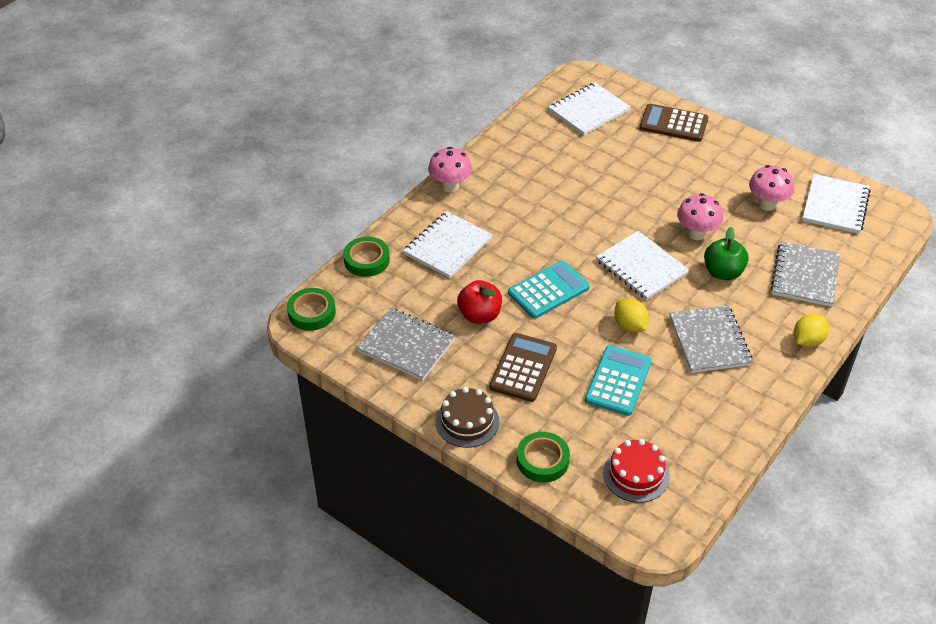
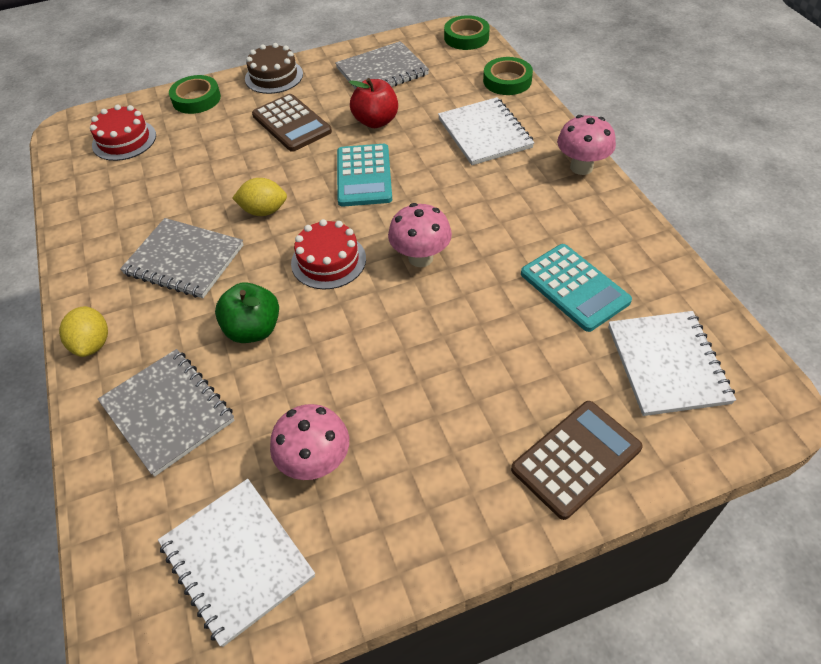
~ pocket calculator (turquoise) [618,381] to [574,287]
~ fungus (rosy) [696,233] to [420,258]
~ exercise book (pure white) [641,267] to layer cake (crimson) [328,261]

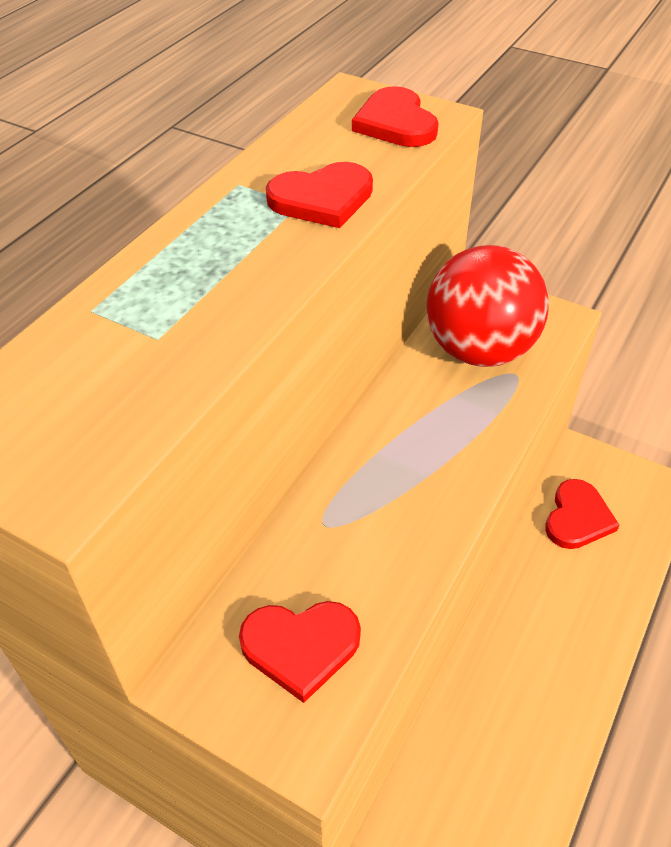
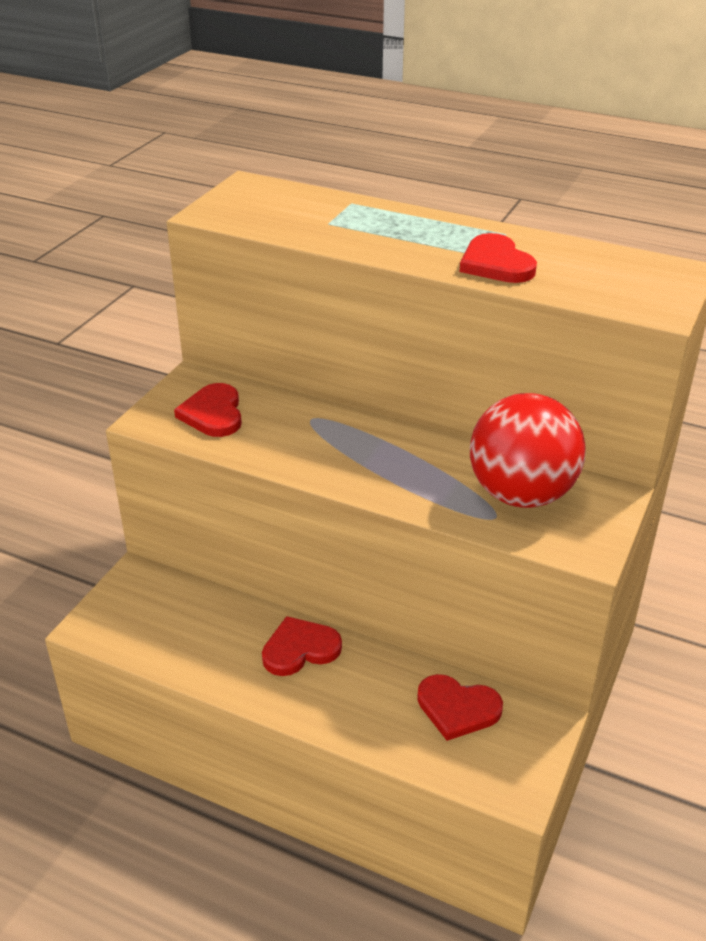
~ heart (crimson) [395,123] to [300,649]

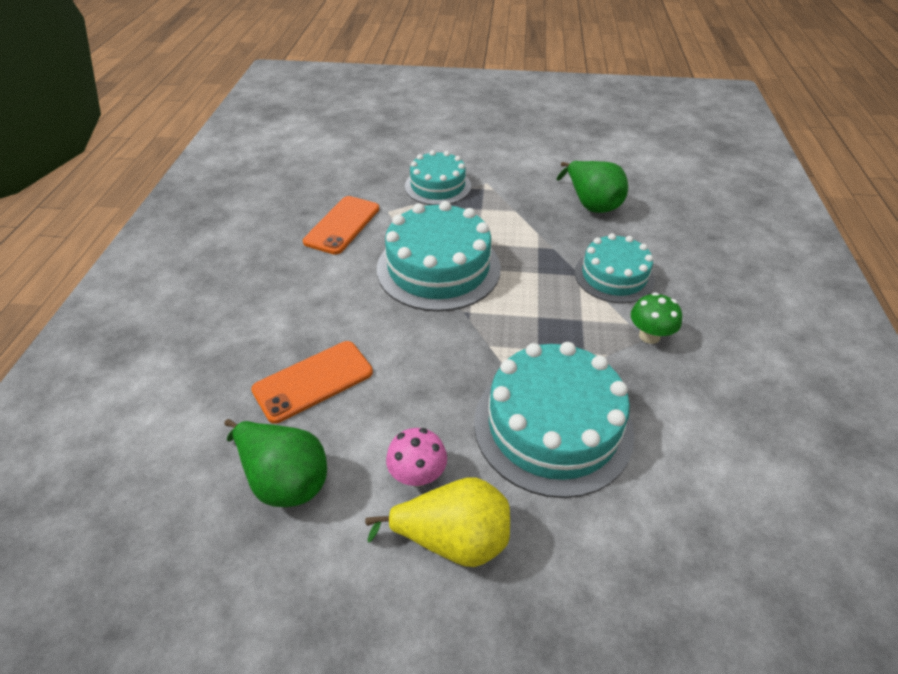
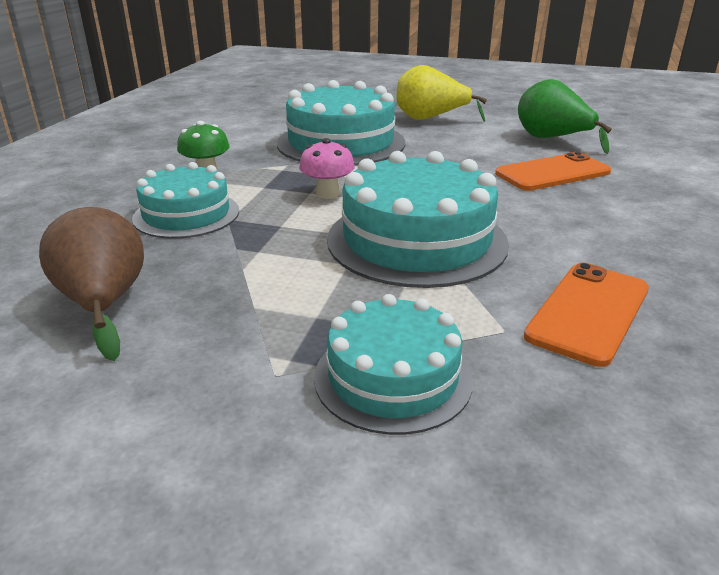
~ fungus (rosy) [417,475] to [327,194]
~ pear fruit (emerald) [591,204] to pear fruit (brown) [104,304]

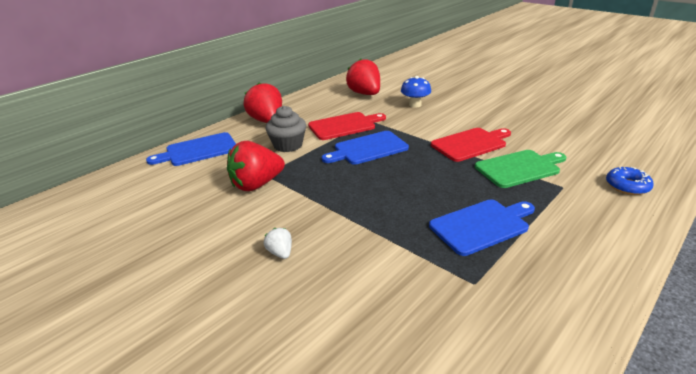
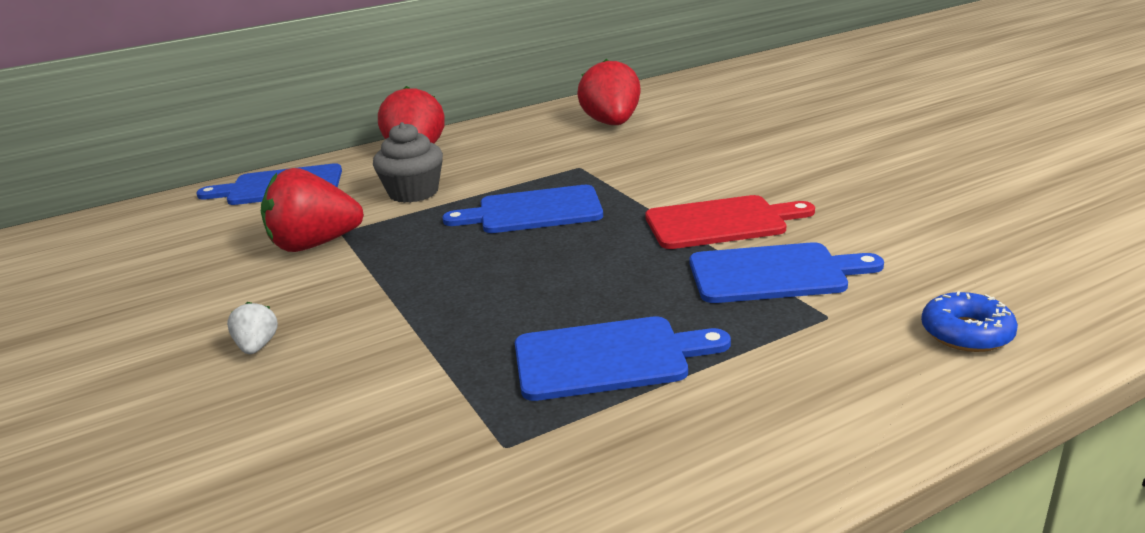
- chopping board (crimson) [344,126]
- fungus (blue) [415,105]
~ chopping board (emerald) [519,168] to chopping board (blue) [774,274]

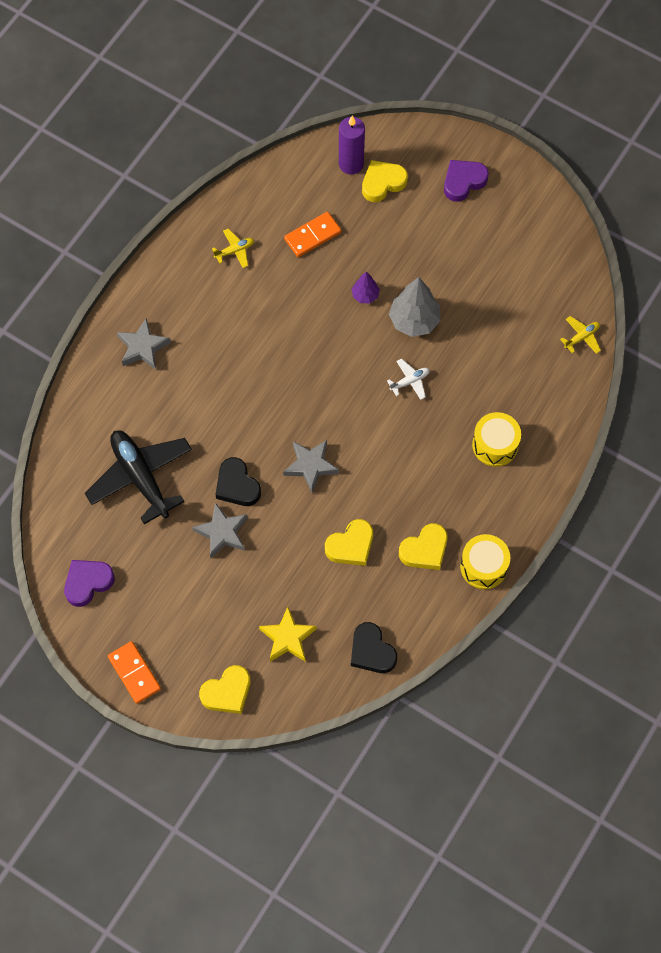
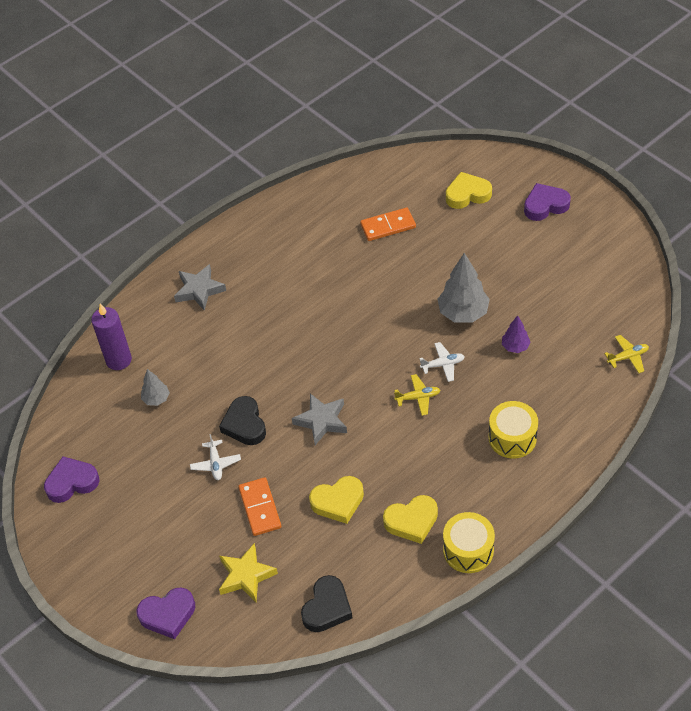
~ domino piece (bright orange) [134,673] to [260,508]
~ toy plane (yellow) [235,251] to [418,397]
~ candle (purple) [351,164] to [118,360]
~ tree (purple) [365,295] to [515,347]
~ toy plane (ebony) [140,477] to tree (gray) [156,399]
~ five-pointed star (gray) [222,532] to toy plane (pure white) [216,464]
~ heart (yellow) [227,692] to heart (purple) [168,615]
~ heart (ebony) [371,651] = [327,608] 135 degrees counterclockwise

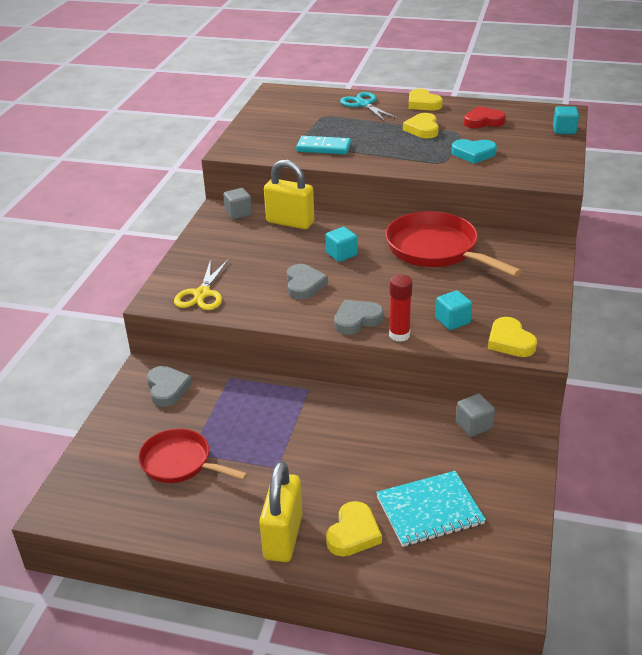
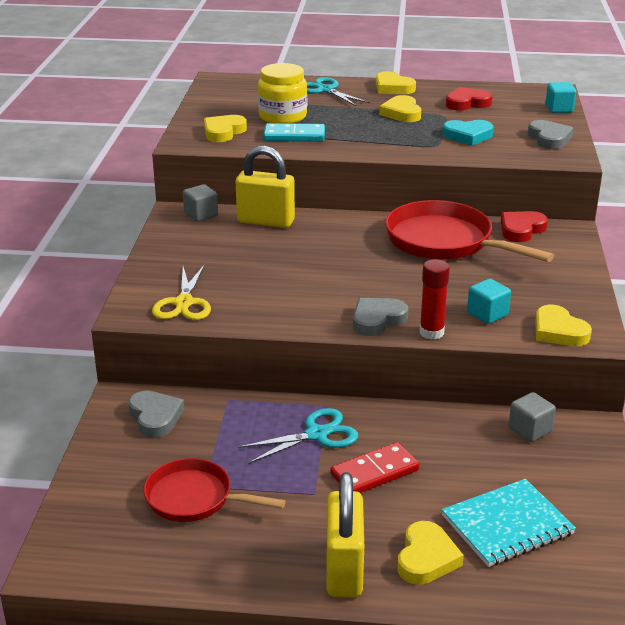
- block (turquoise) [341,254]
+ heart (yellow) [223,132]
+ pair of scissors (turquoise) [317,434]
+ preserve jar (yellow) [282,117]
+ domino piece (crimson) [374,472]
+ heart (crimson) [521,230]
~ heart (gray) [304,285] to [549,138]

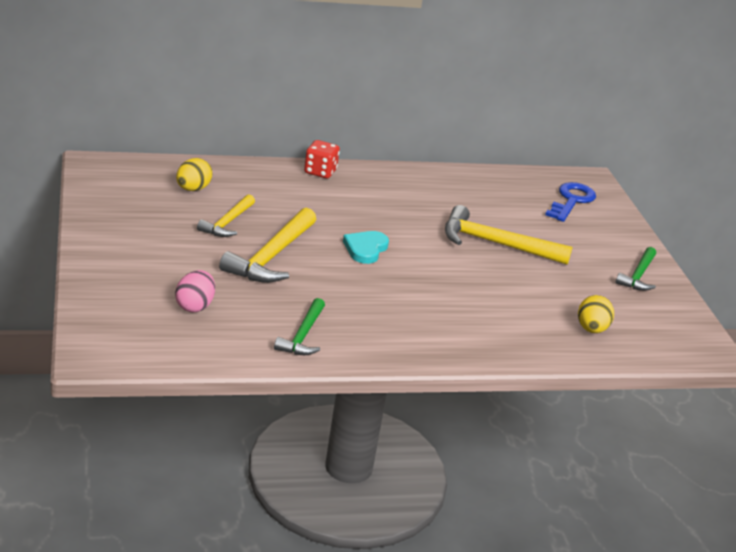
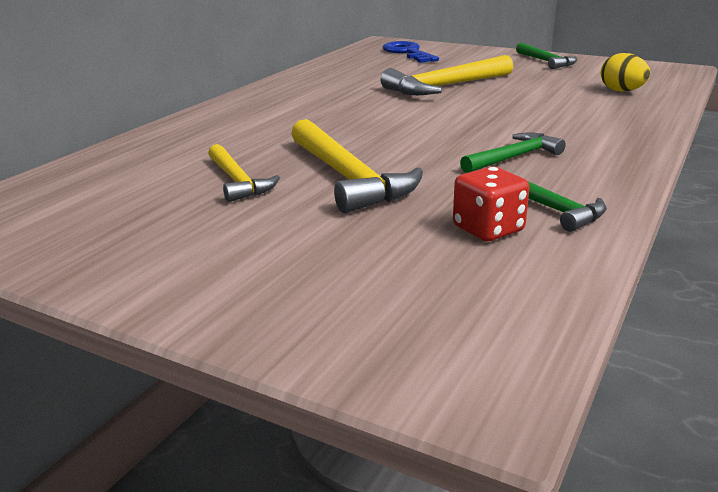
- egg (rosy) [195,306]
- egg (yellow) [193,189]
- heart (turquoise) [365,249]
+ carpenter's hammer (emerald) [514,157]
~ dice (crimson) [320,172] to [488,229]

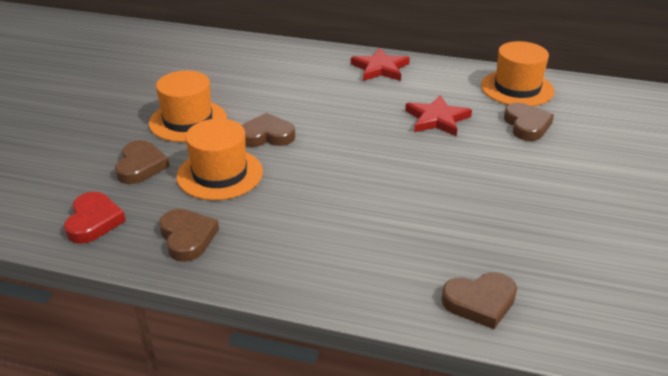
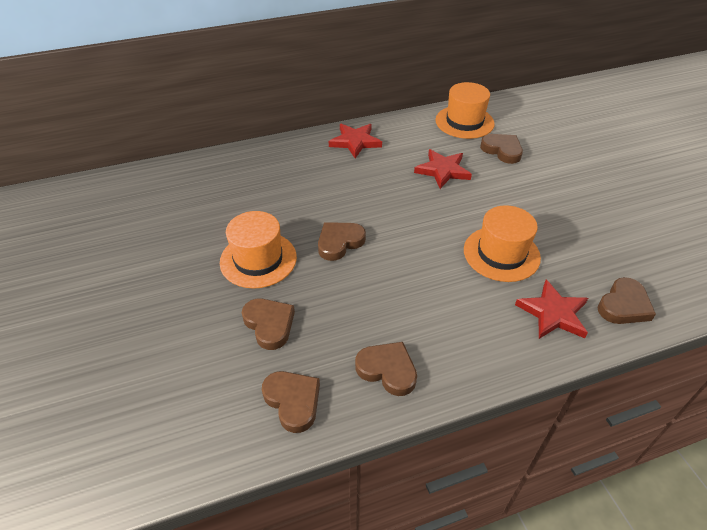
+ five-pointed star (crimson) [553,313]
~ hat (bright orange) [220,174] to [501,254]
~ heart (crimson) [94,221] to heart (brown) [293,401]

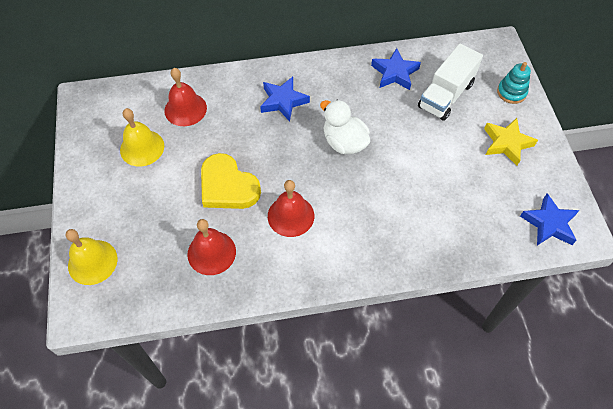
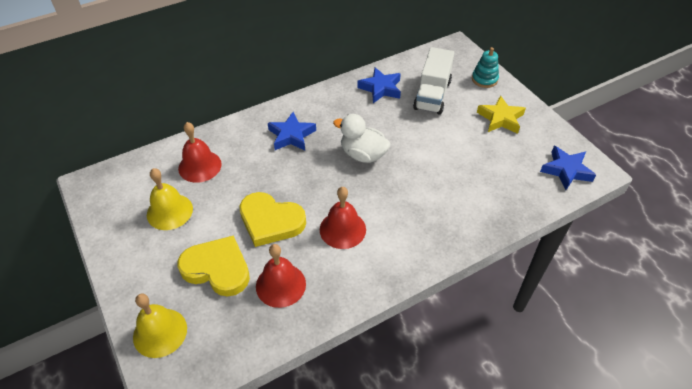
+ heart (yellow) [217,268]

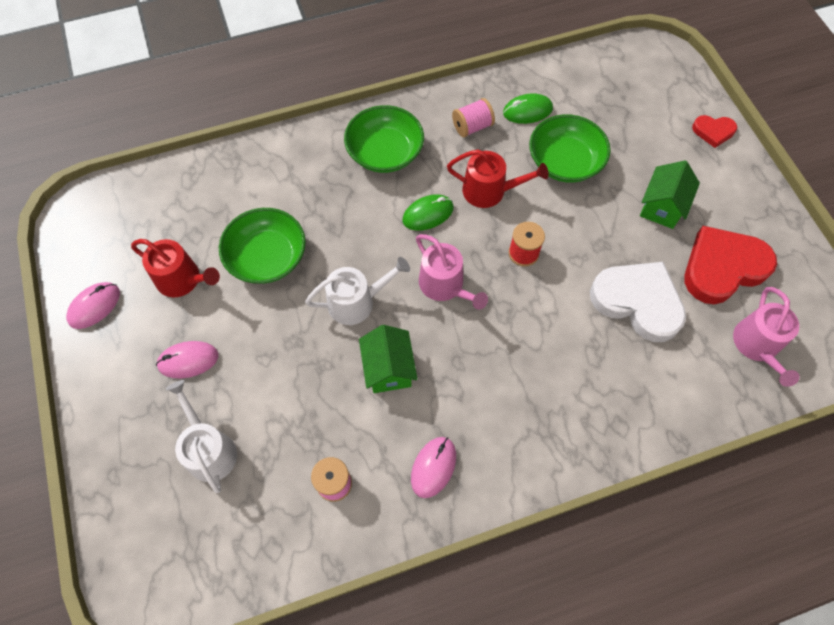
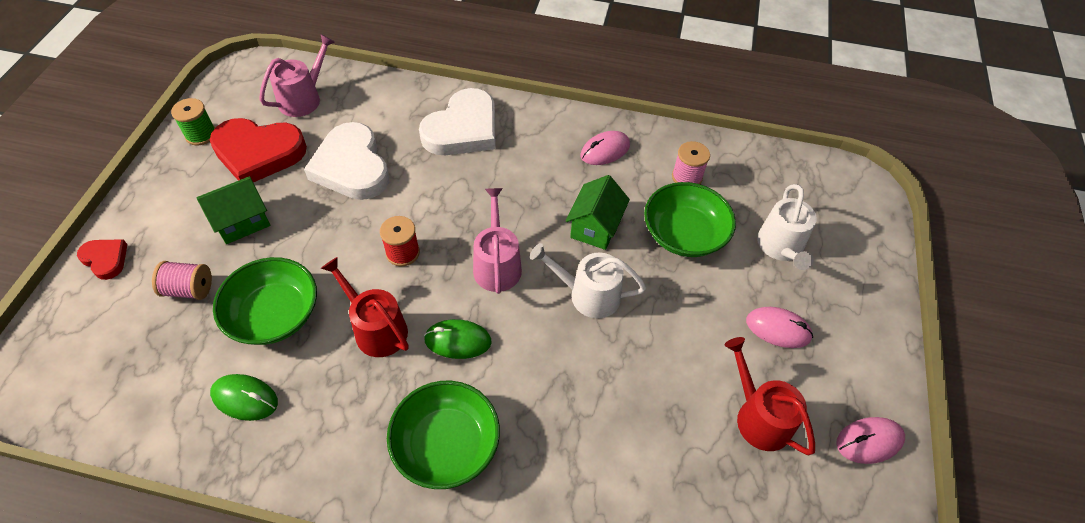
+ reel of thread (emerald) [201,134]
+ heart (pure white) [463,129]
~ bowl (emerald) [267,257] to [684,234]
~ reel of thread (rosy) [472,127] to [189,289]

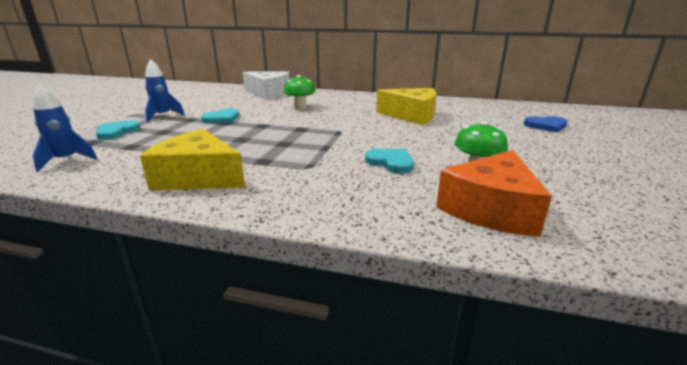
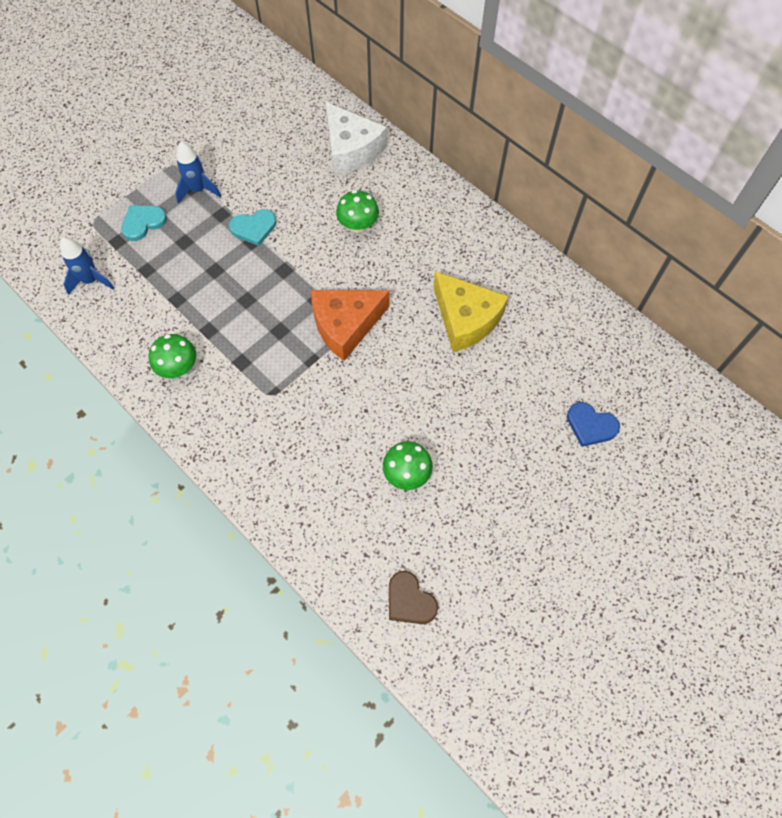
- heart (turquoise) [391,162]
+ heart (brown) [409,600]
~ cheese (bright orange) [491,209] to [345,325]
~ cheese (yellow) [198,177] to fungus (emerald) [179,368]

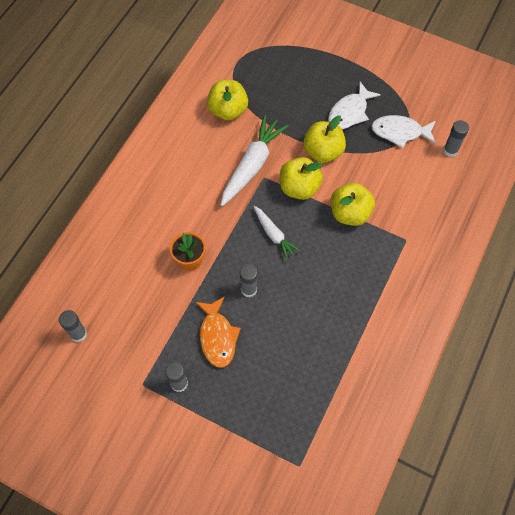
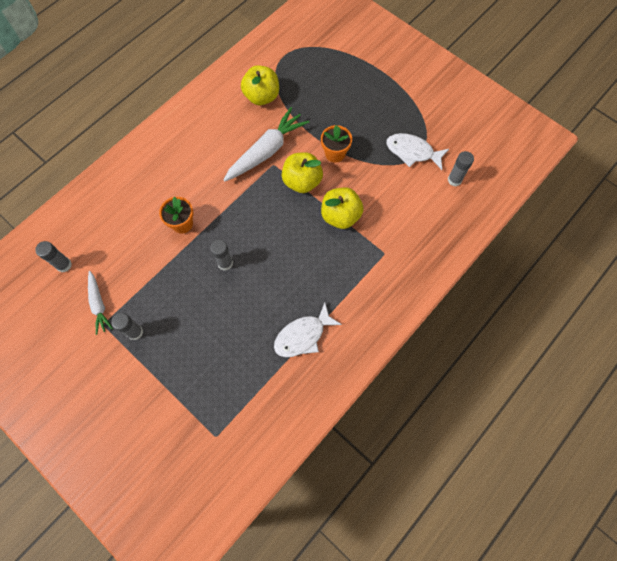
- fish figure (bright orange) [217,336]
~ carrot (pure white) [274,235] to [99,304]
~ fish figure (pure white) [349,112] to [303,335]
~ apple fruit (yellow) [323,152] to flower pot (bright orange) [335,154]

